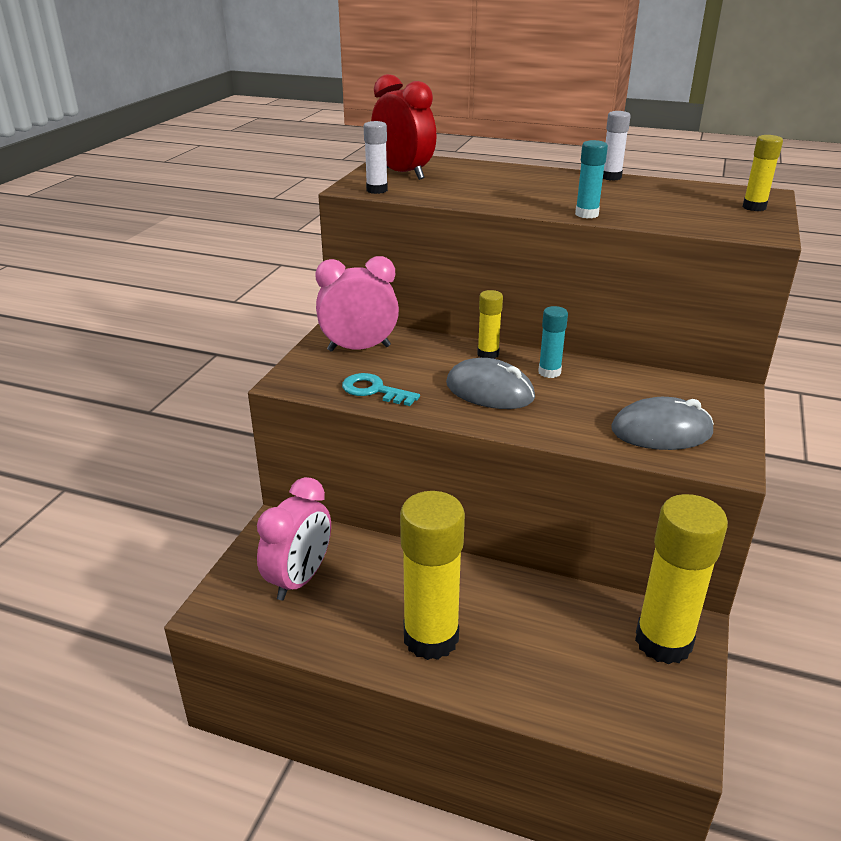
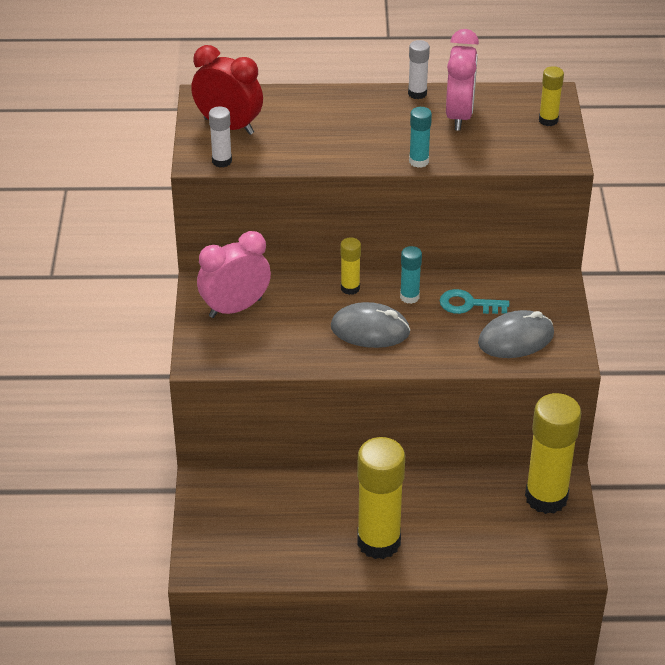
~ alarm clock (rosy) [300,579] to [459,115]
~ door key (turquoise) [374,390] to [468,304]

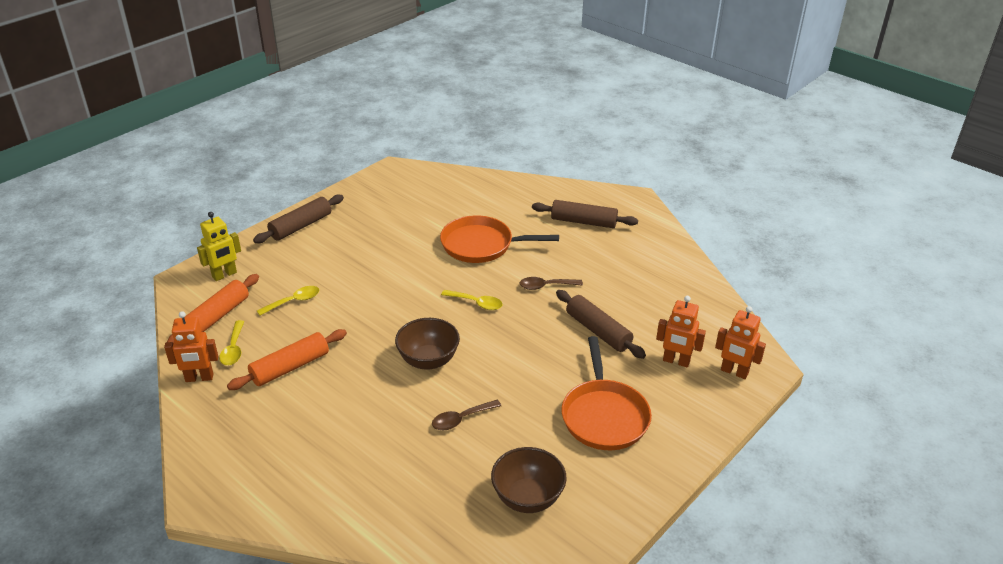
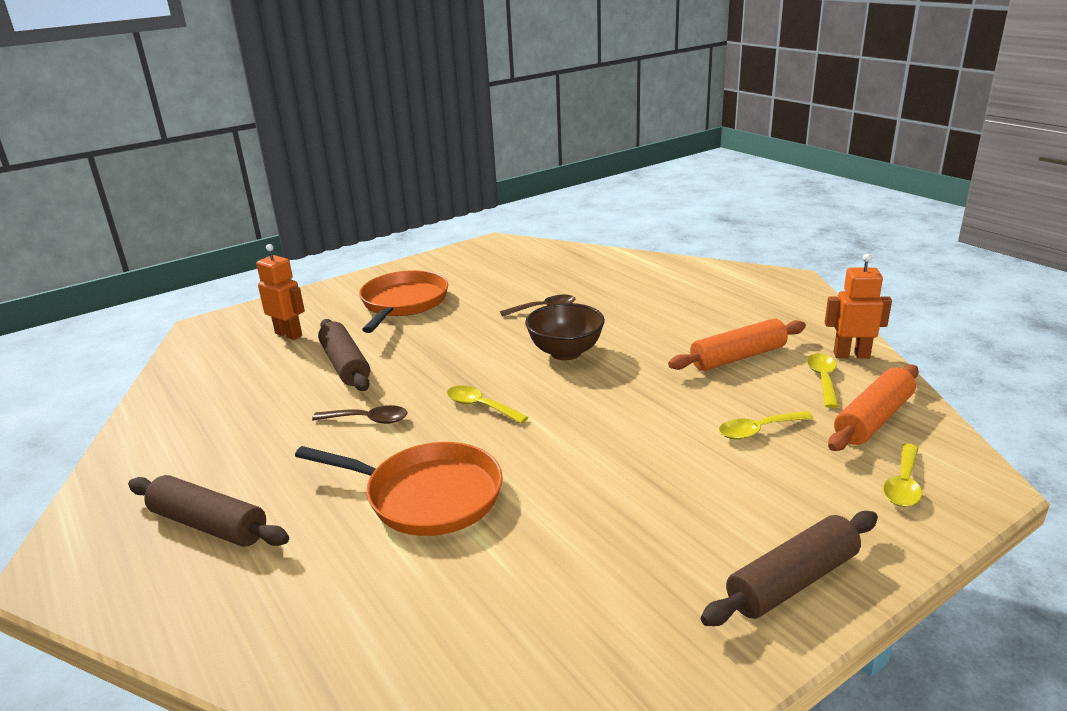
- bowl (brown) [527,498]
- robot (bright orange) [734,372]
~ robot (yellow) [224,275] to teaspoon (yellow) [903,484]

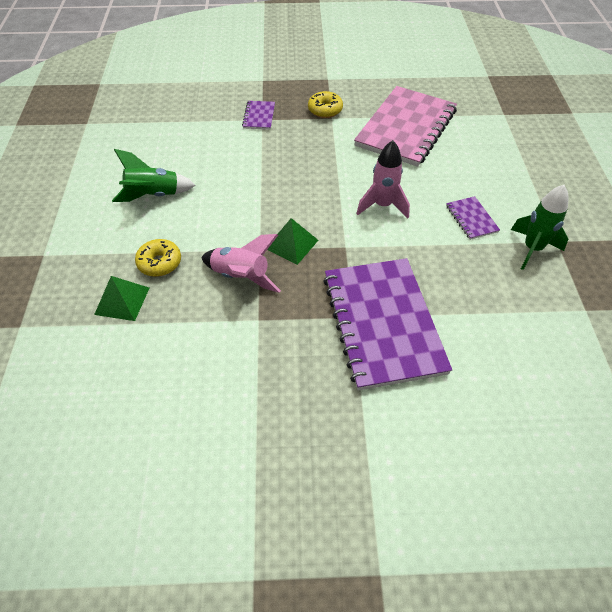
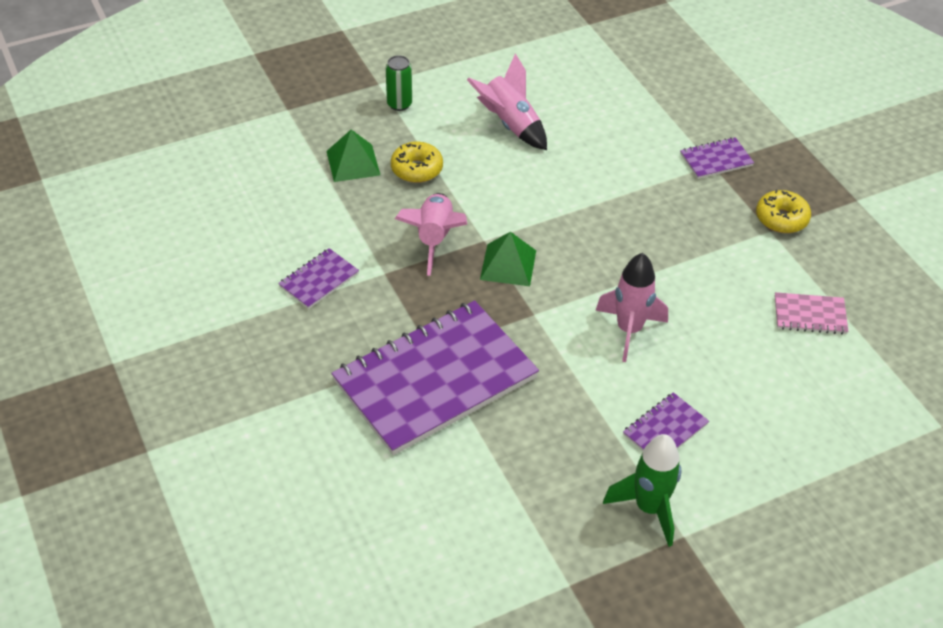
+ exercise book (purple) [319,280]
+ tin (emerald) [399,104]
~ toy rocket (emerald) [153,196] to toy rocket (rosy) [510,125]
~ exercise book (rosy) [406,128] = [810,315] x0.42

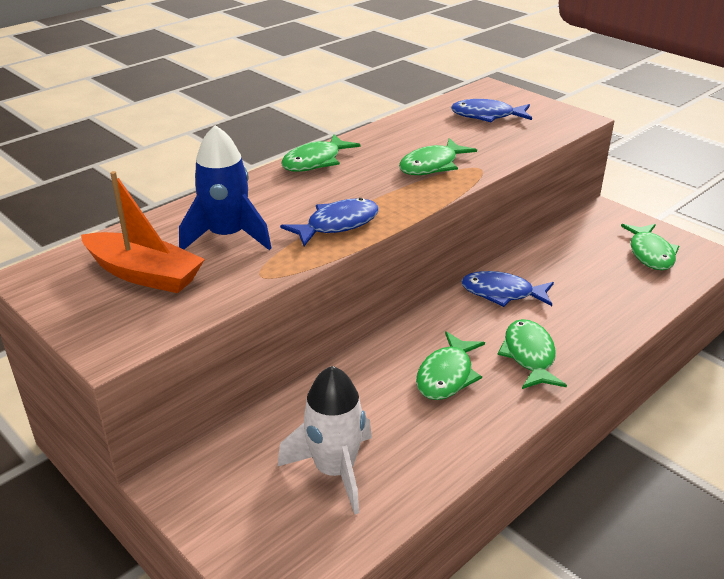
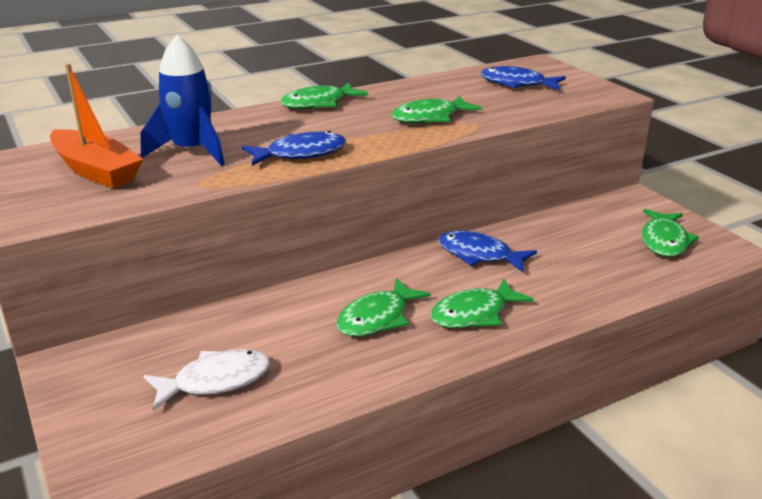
~ toy rocket (pure white) [335,470] to fish figure (pure white) [215,381]
~ fish figure (emerald) [529,355] = [474,314] 135 degrees counterclockwise

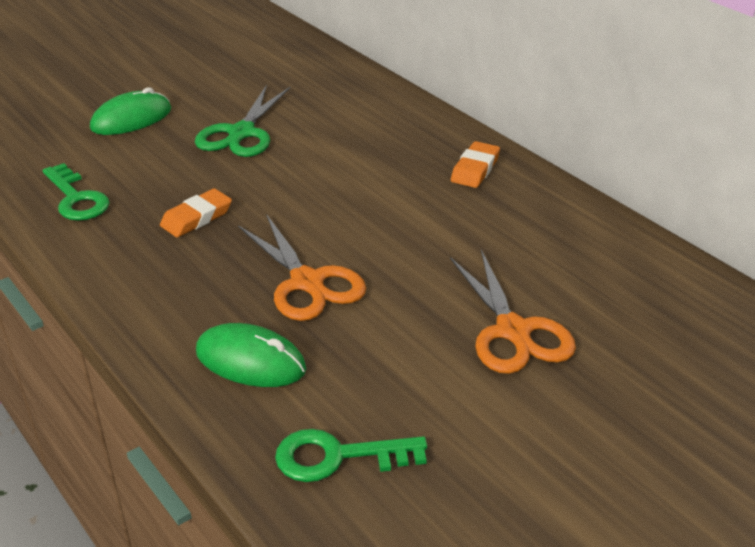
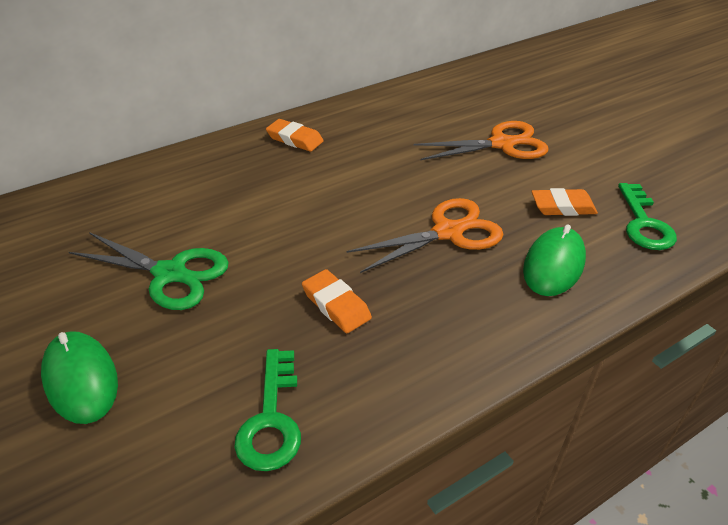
+ gum eraser (bright orange) [562,207]
~ door key (emerald) [76,199] = [271,419] 120 degrees clockwise

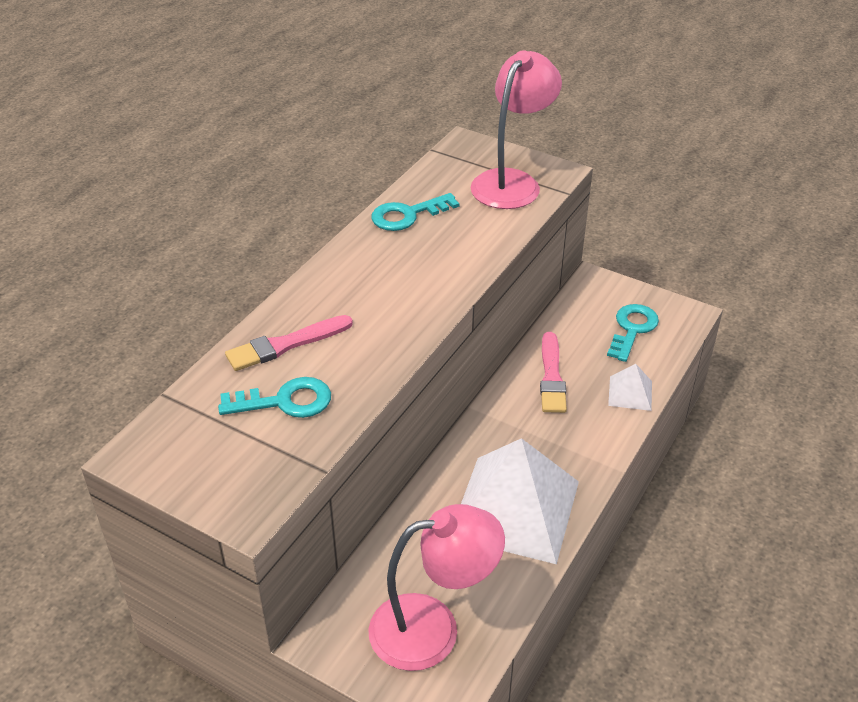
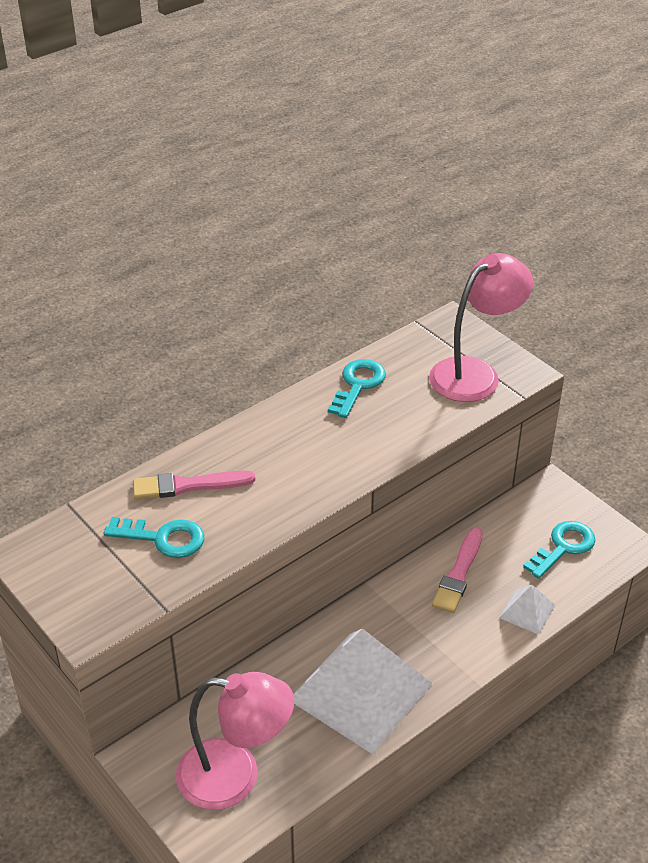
~ door key (turquoise) [407,215] = [358,385] 120 degrees clockwise

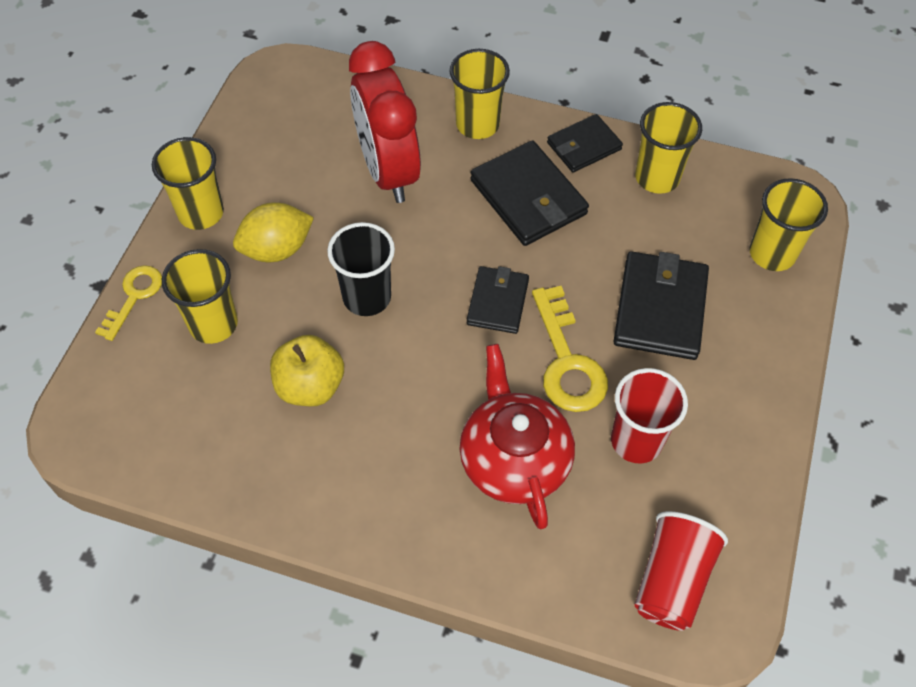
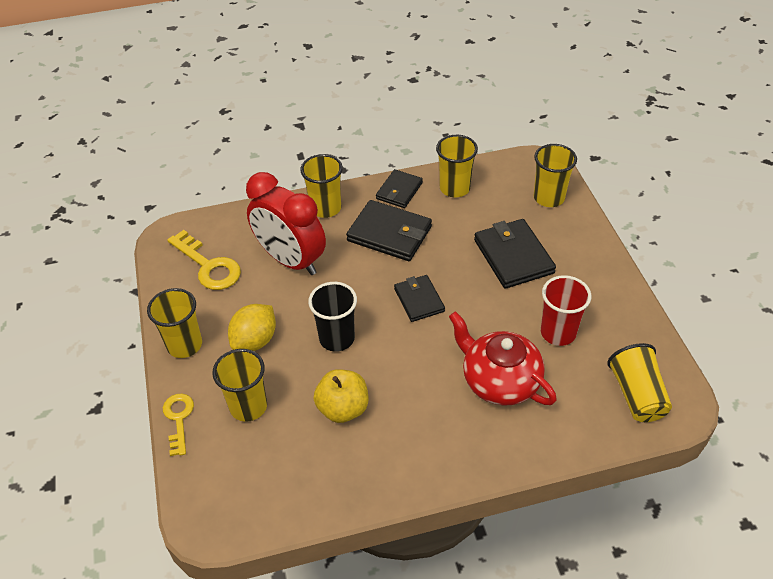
~ door key (yellow) [567,361] to [208,266]
~ cup (crimson) [672,580] to cup (yellow) [636,395]

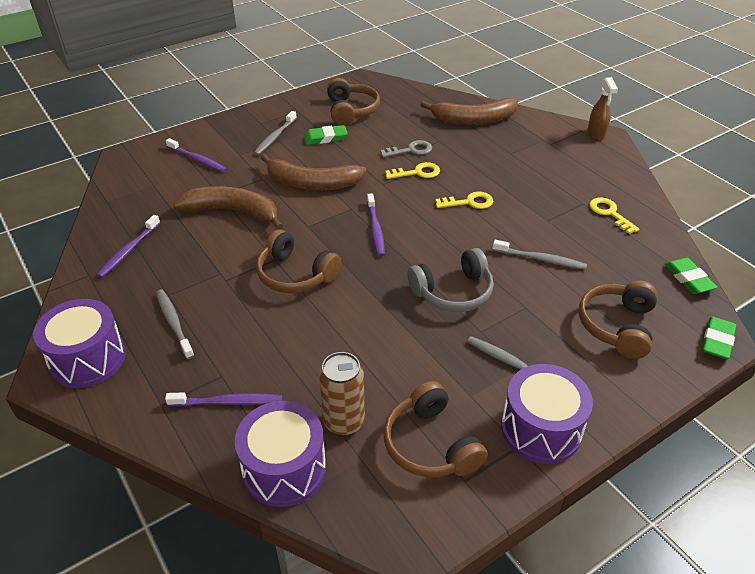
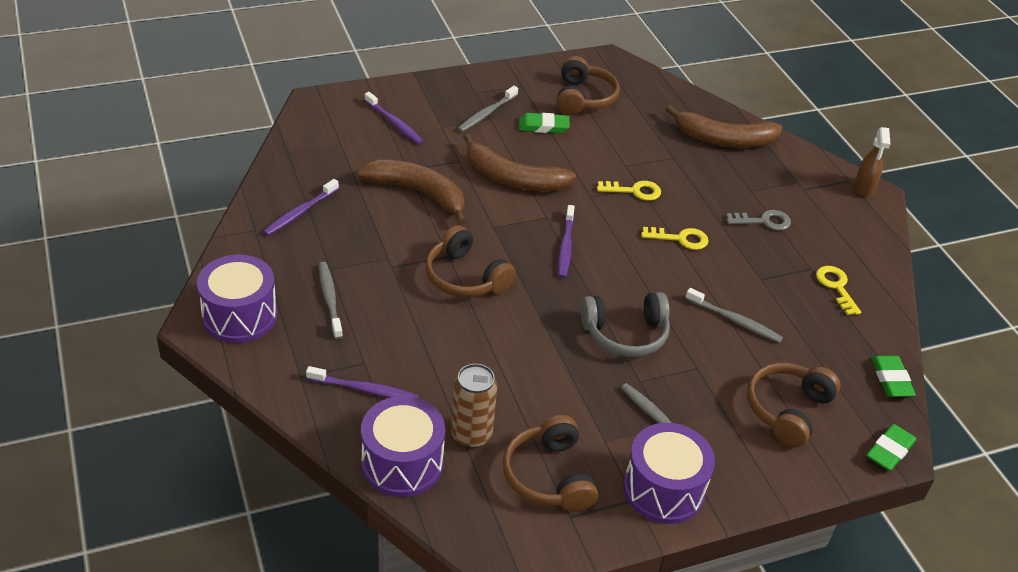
~ door key (gray) [411,150] to [763,221]

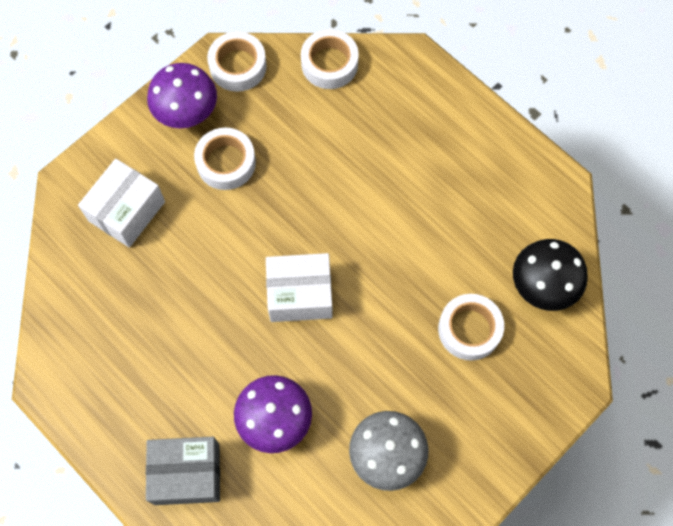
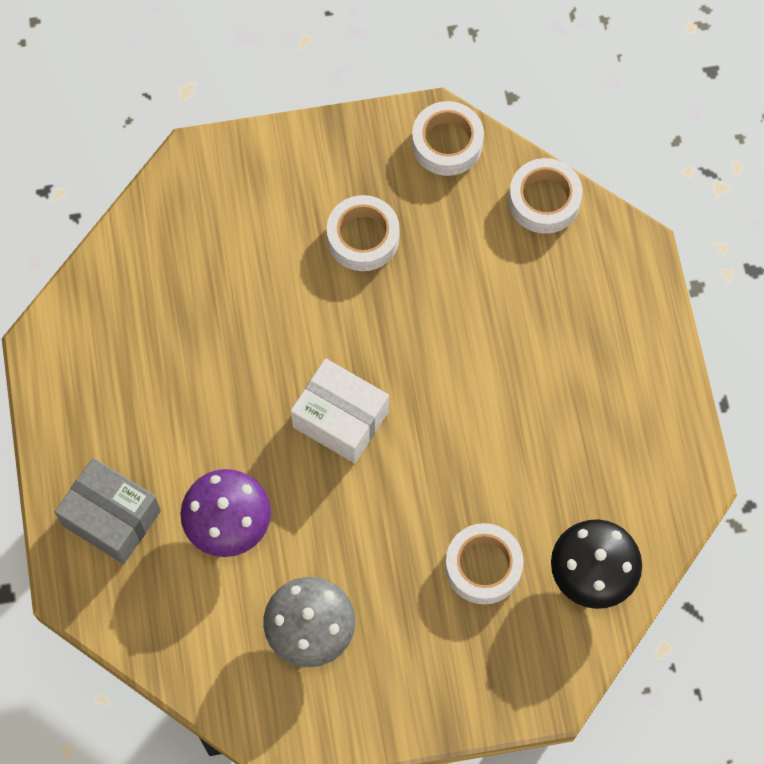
- package (pure white) [127,211]
- fungus (purple) [187,113]

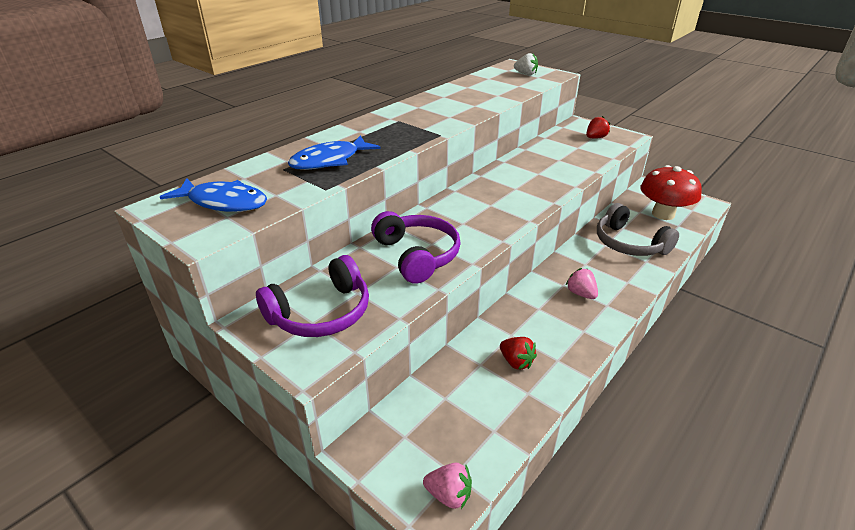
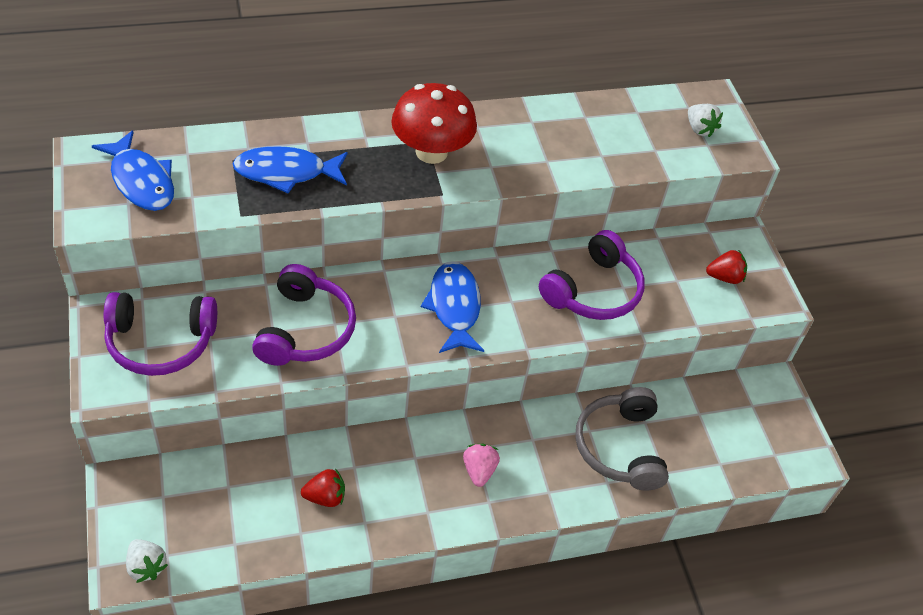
+ fish figure (blue) [454,307]
+ headset (purple) [593,291]
~ fungus (crimson) [663,214] to [431,152]
~ strawberry (rosy) [449,495] to strawberry (pure white) [146,566]
~ strawberry (crimson) [516,362] = [325,497] 90 degrees counterclockwise

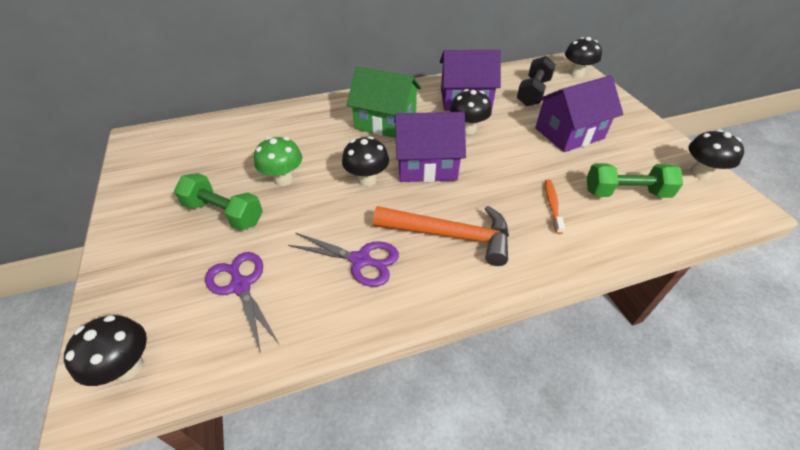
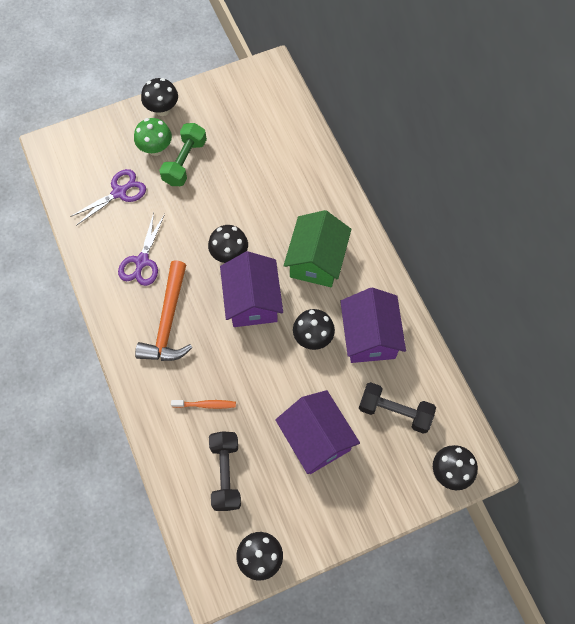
~ fungus (ebony) [127,367] to [162,109]
~ fungus (emerald) [283,179] to [156,149]
~ hand weight (emerald) [626,193] to hand weight (ebony) [225,474]

